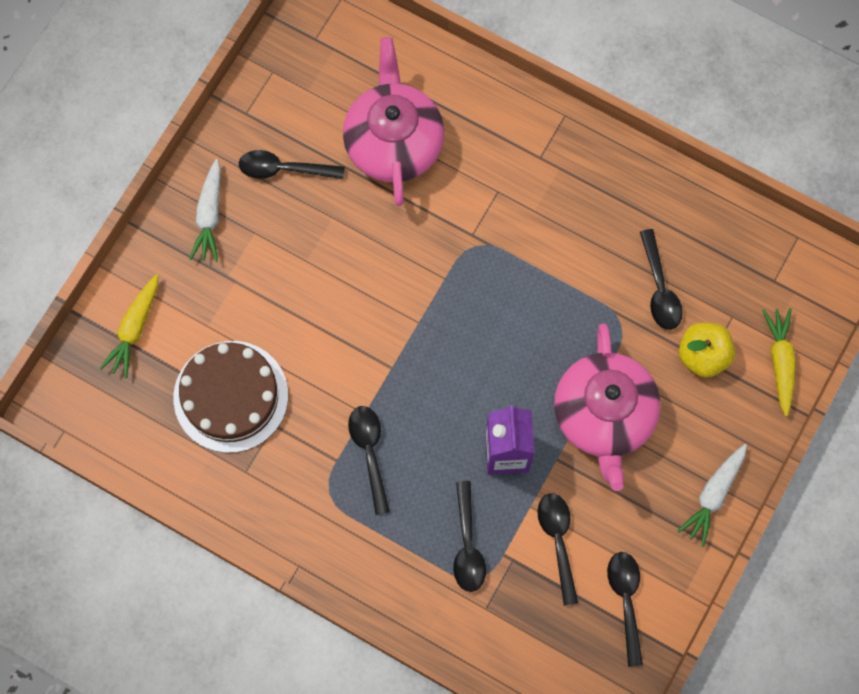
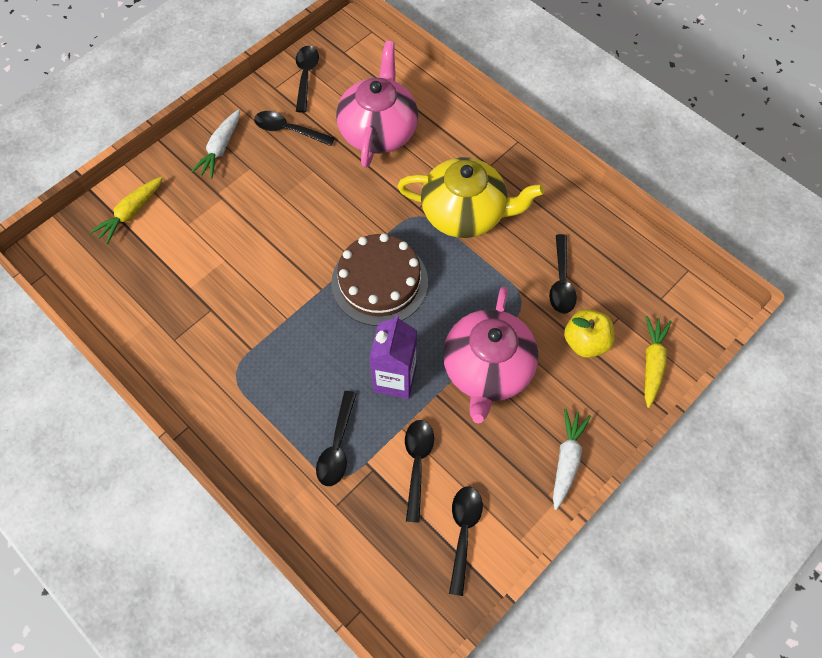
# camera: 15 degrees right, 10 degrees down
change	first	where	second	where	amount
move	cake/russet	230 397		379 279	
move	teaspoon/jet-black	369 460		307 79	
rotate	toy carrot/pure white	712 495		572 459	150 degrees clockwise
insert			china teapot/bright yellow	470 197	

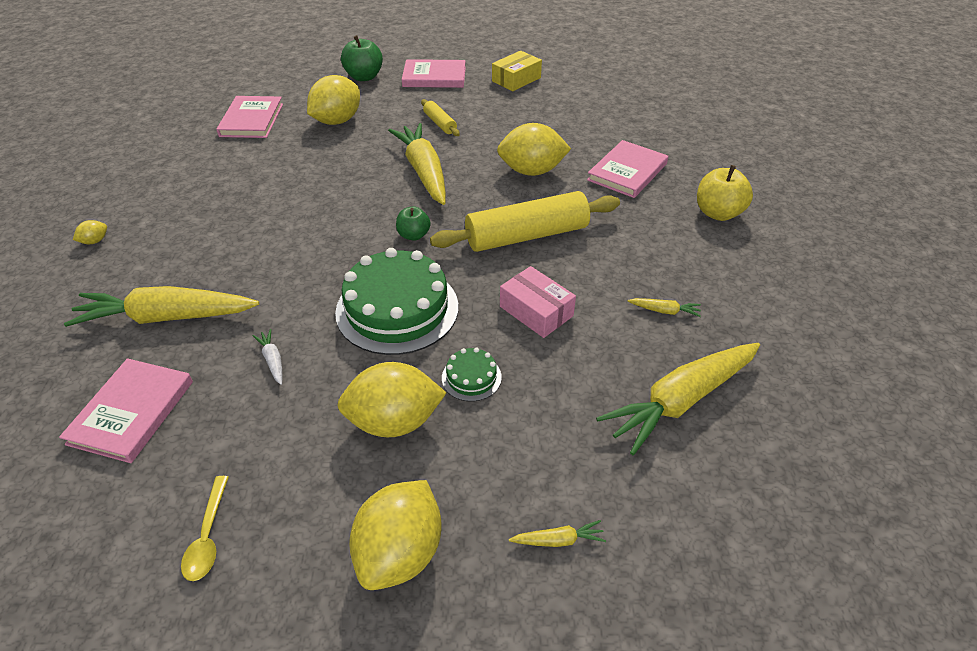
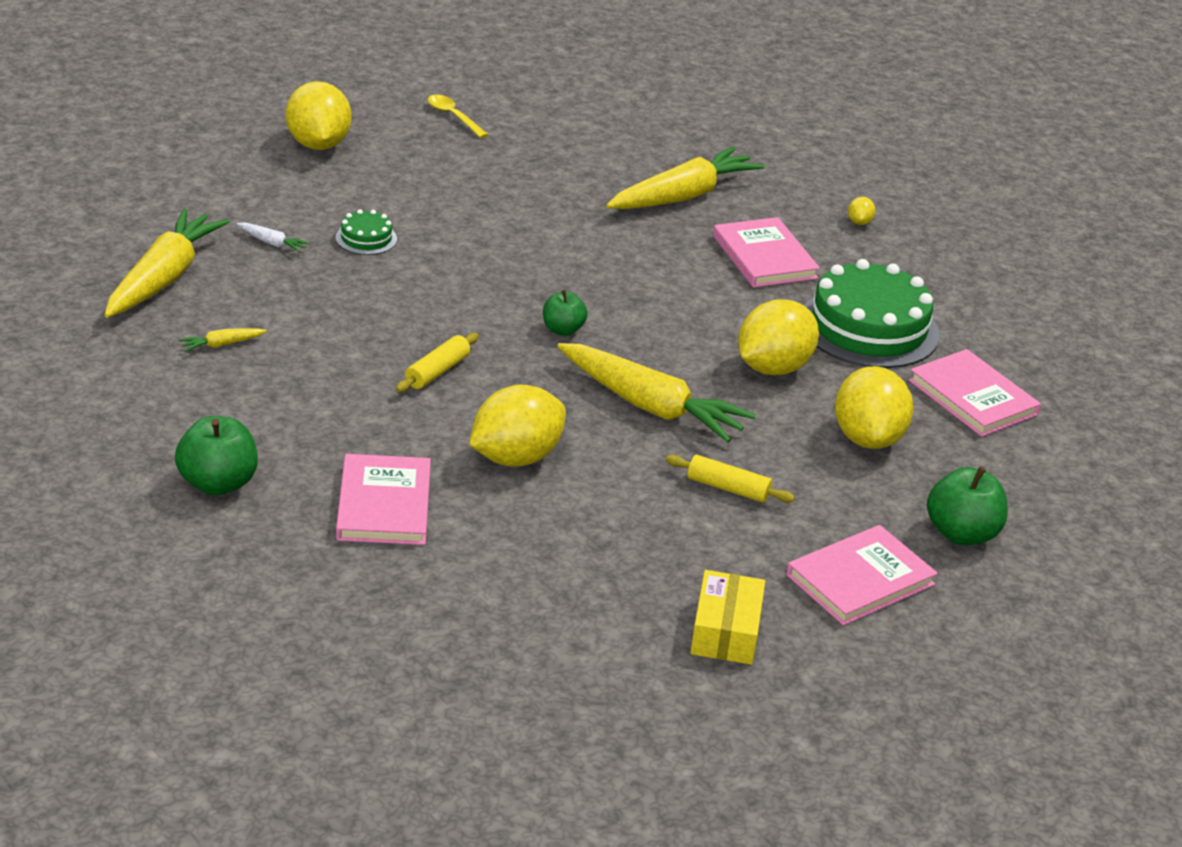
# camera: 140 degrees right, 10 degrees down
change	first	where	second	where	amount
move	hardcover/pink	126 410		766 252	
move	toy carrot/pure white	268 357		273 237	
move	cake/green	396 301		871 313	
move	lemon/bright yellow	391 399		778 337	
resize	rolling pin/bright yellow	525 221		437 362	x0.48
delete	parcel/pink	538 302			
delete	toy carrot/bright yellow	557 533			
recolor	apple fruit/bright yellow	725 193	apple fruit/green	216 456	

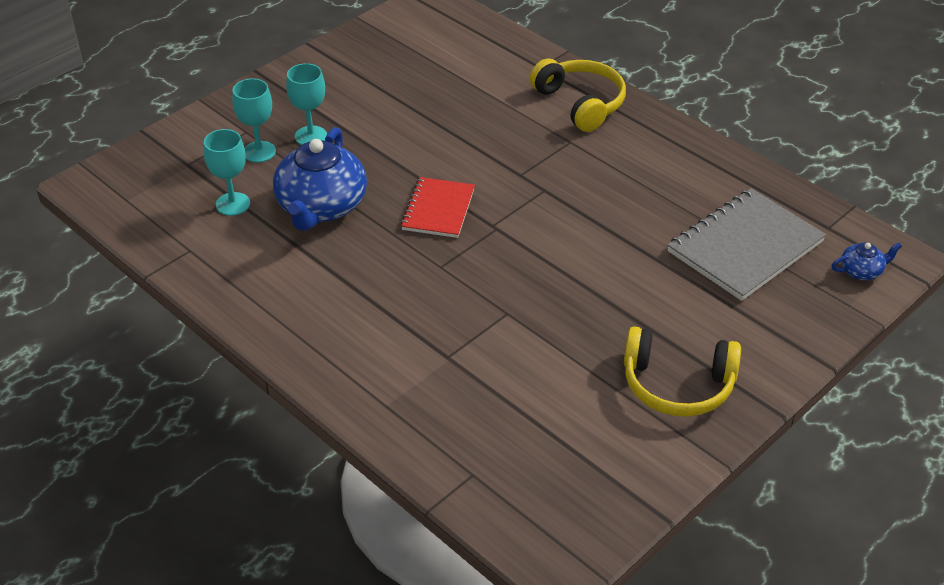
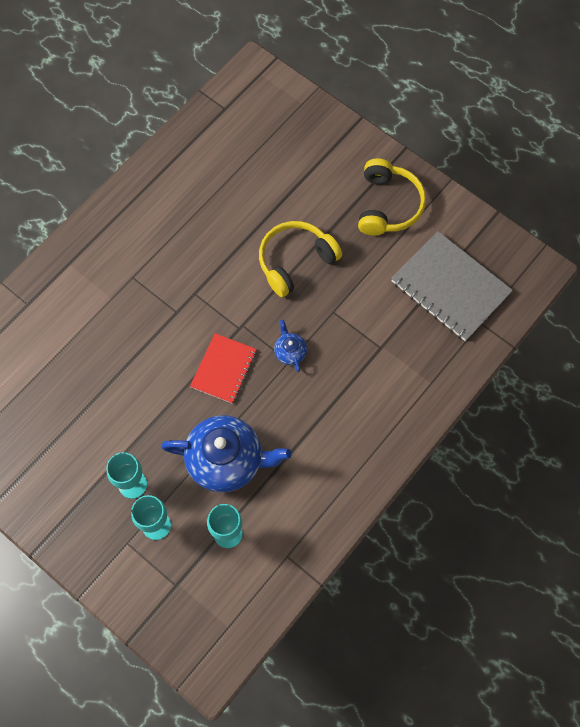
# camera: 95 degrees left, 25 degrees up
change	first	where	second	where	amount
rotate	notebook/scarlet	438 207		223 368	75 degrees counterclockwise
move	over-ear headphones/bright yellow	578 95		300 259	
move	notebook/gray	746 244		452 286	
move	china teapot/royal blue	866 261		290 346	

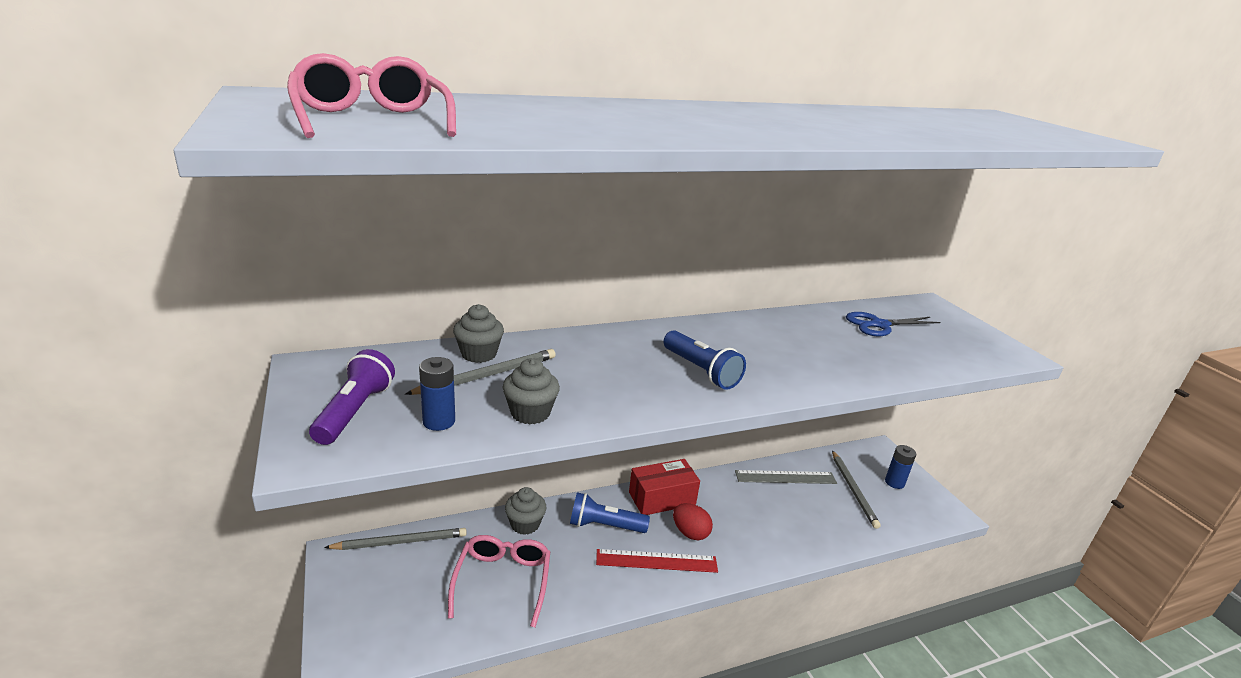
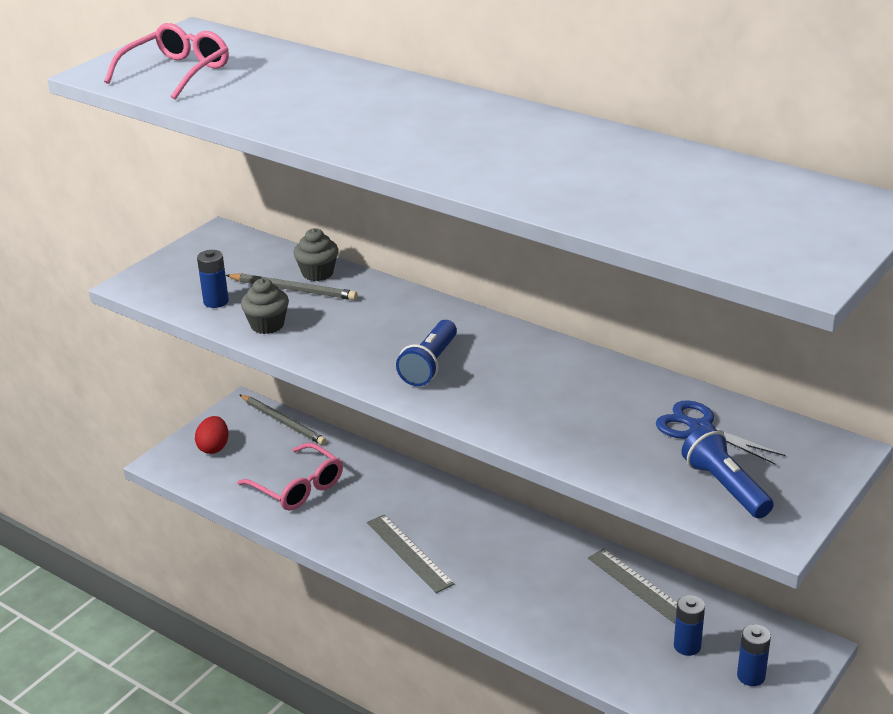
# camera: 60 degrees right, 5 degrees up
change	first	where	second	where	amount
delete	torch/violet	352 397			
rotate	glasses/pink	499 581		290 476	75 degrees clockwise
delete	fairy cake/gray	525 511			
move	torch/royal blue	610 512		727 472	
recolor	ruler/scarlet	657 561	ruler/gray	410 553	
delete	parcel/scarlet	664 487			
move	egg/scarlet	693 521		211 435	
replace	pencil/gray	856 489	power cell/royal blue	689 625	

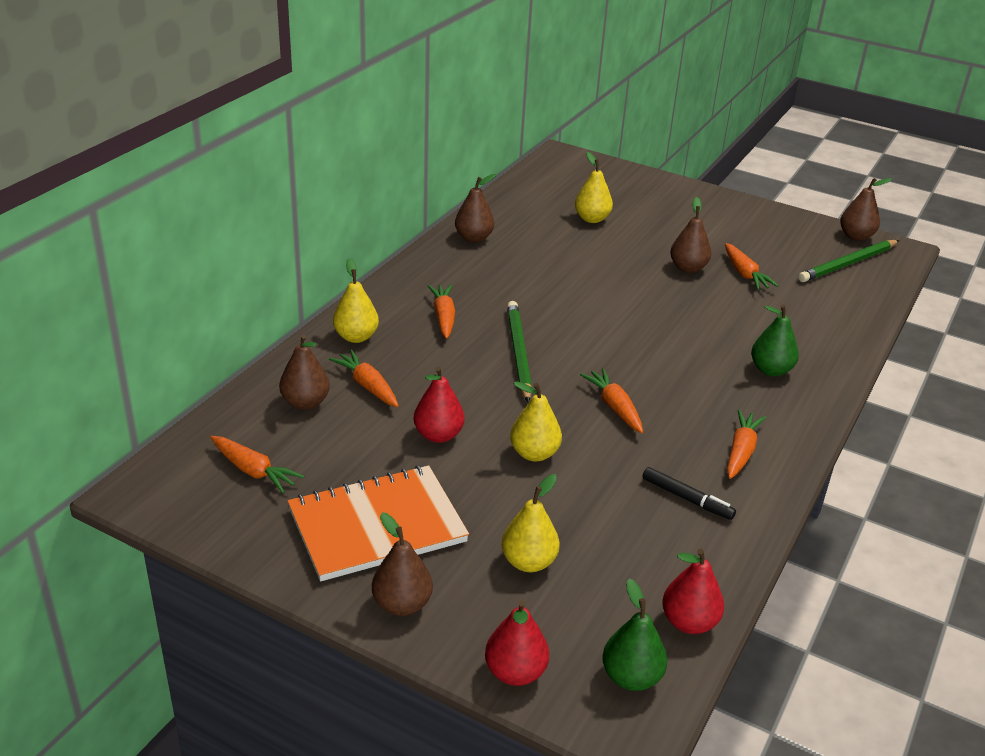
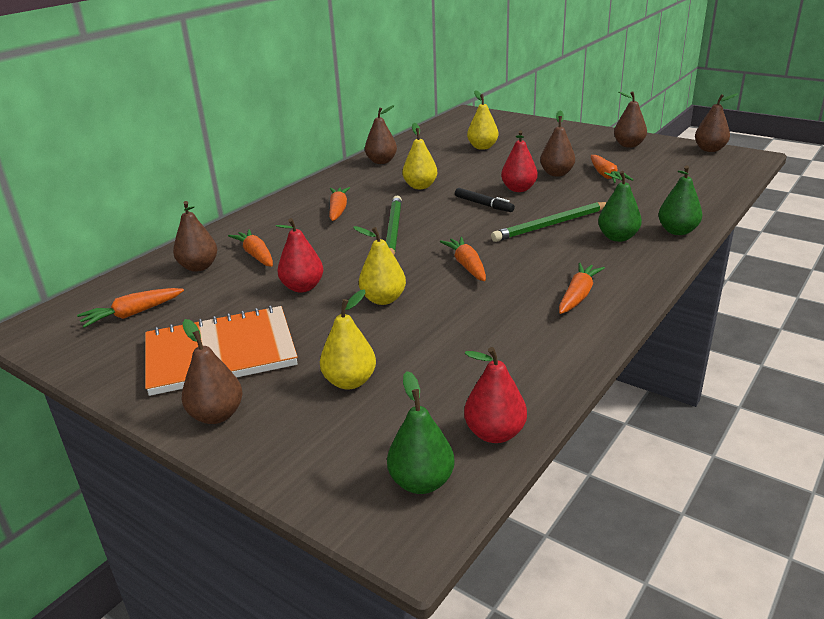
# camera: 10 degrees right, 5 degrees down
change	first	where	second	where	amount
rotate	toy carrot/bright orange	257 464		130 308	105 degrees clockwise
move	pear fruit/bright yellow	356 300		420 156	
move	pear fruit/scarlet	517 643		519 161	
move	marker pen/jet-black	689 493		485 200	
move	pencil/green	848 261		549 222	
insert			pear fruit/russet	630 120	
insert			pear fruit/green	680 200	

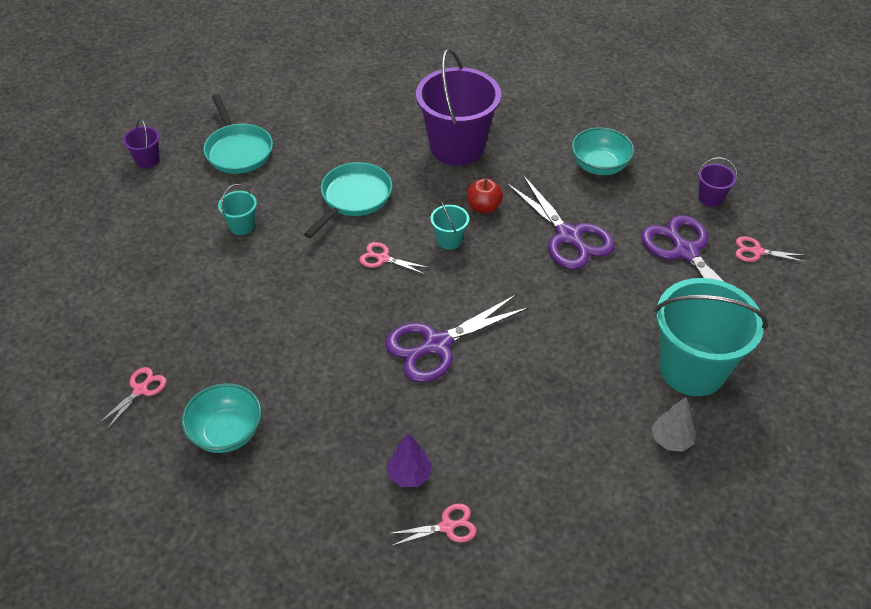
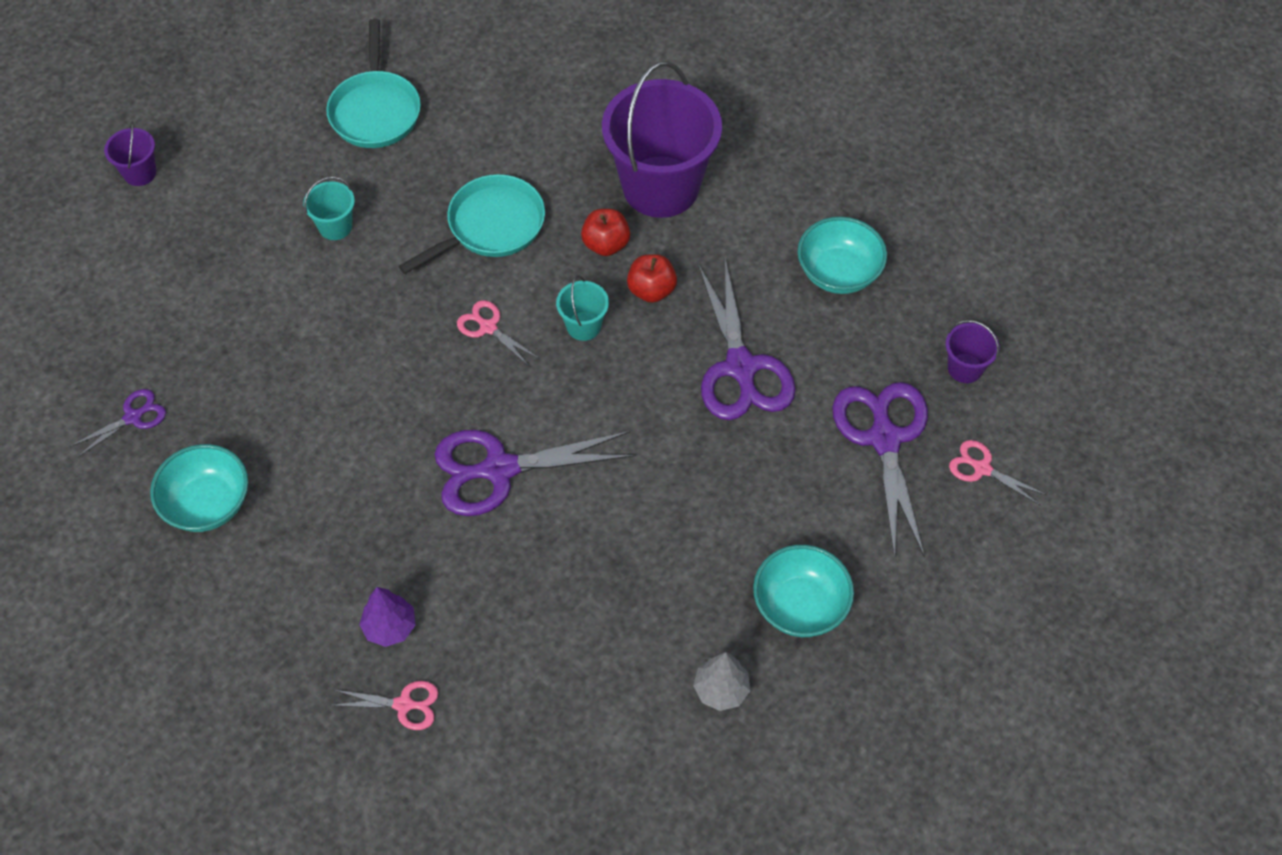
# camera: 20 degrees right, 10 degrees up
change	first	where	second	where	amount
recolor	shears/pink	131 399	shears/violet	118 423	
move	pail/violet	141 143		130 153	
replace	pail/turquoise	710 337	serving bowl/turquoise	803 591	
insert			apple fruit/scarlet	605 232	

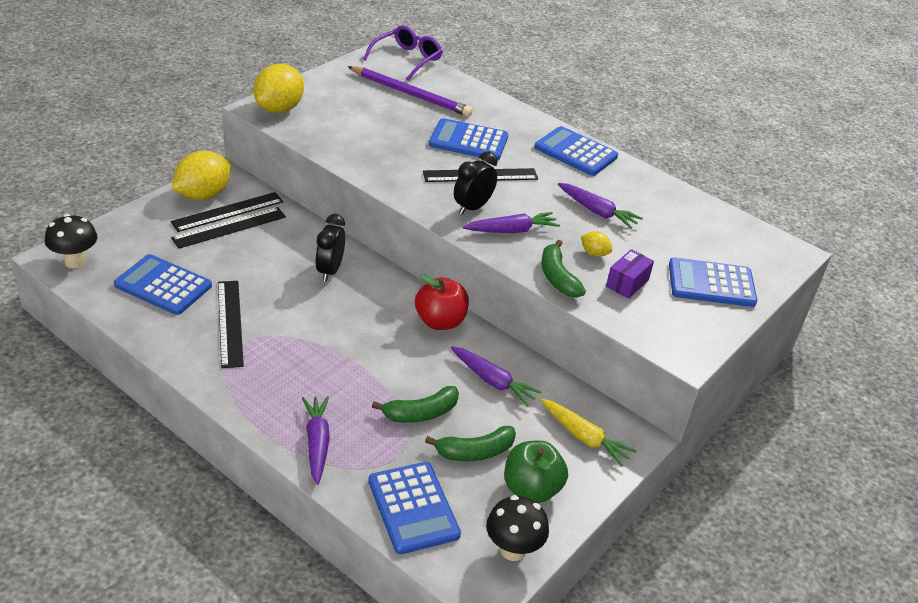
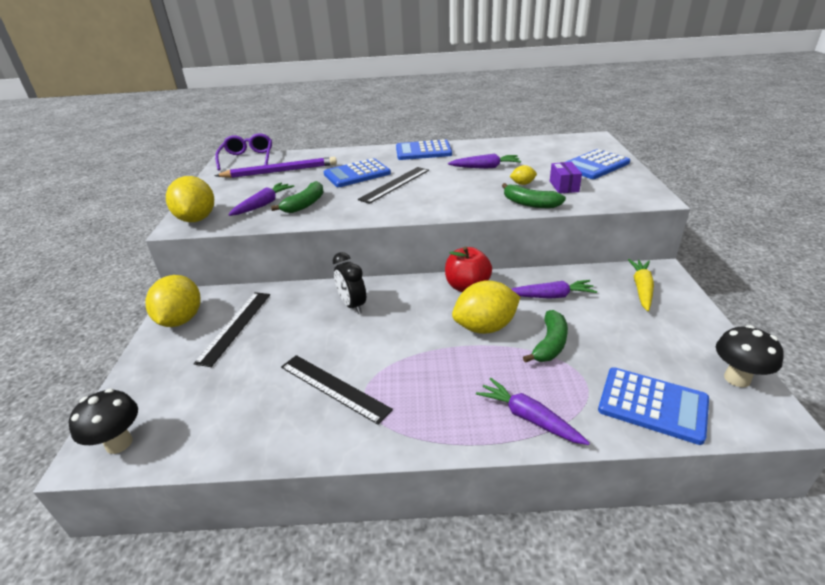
# camera: 35 degrees left, 5 degrees down
change	first	where	second	where	amount
delete	calculator/royal blue	163 284			
delete	ruler/jet-black	226 212			
move	banana/green	470 443		297 197	
delete	bedside clock/jet-black	475 183			
move	toy carrot/violet	511 222		261 199	
delete	apple fruit/green	536 471			
rotate	toy carrot/bright yellow	588 432		641 285	75 degrees counterclockwise
insert			lemon/bright yellow	486 307	

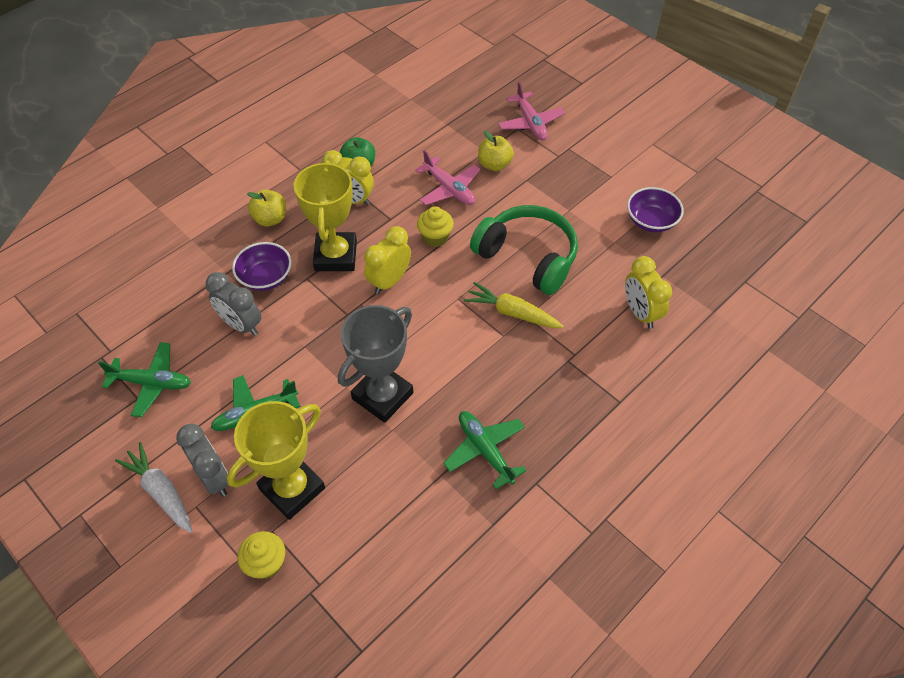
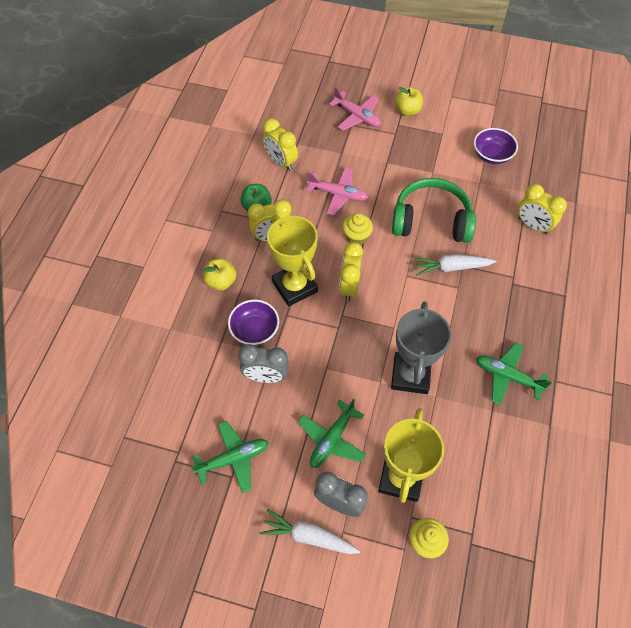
# camera: 30 degrees left, 5 degrees up
change	first	where	second	where	amount
recolor	toy carrot/bright yellow	514 305	toy carrot/pure white	454 265	
move	apple fruit/bright yellow	496 151		409 101	
insert			bedside clock/bright yellow	280 144	

